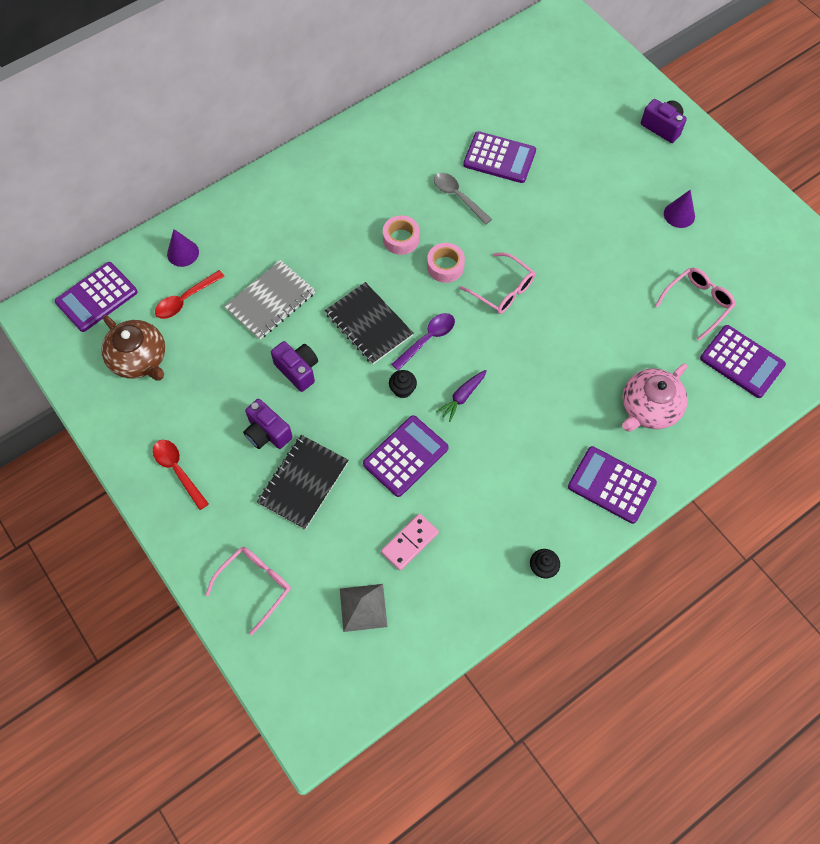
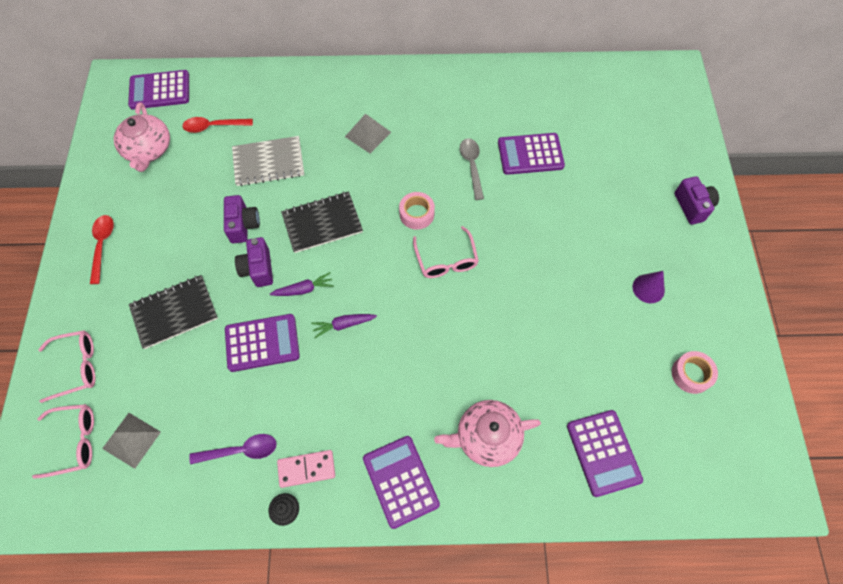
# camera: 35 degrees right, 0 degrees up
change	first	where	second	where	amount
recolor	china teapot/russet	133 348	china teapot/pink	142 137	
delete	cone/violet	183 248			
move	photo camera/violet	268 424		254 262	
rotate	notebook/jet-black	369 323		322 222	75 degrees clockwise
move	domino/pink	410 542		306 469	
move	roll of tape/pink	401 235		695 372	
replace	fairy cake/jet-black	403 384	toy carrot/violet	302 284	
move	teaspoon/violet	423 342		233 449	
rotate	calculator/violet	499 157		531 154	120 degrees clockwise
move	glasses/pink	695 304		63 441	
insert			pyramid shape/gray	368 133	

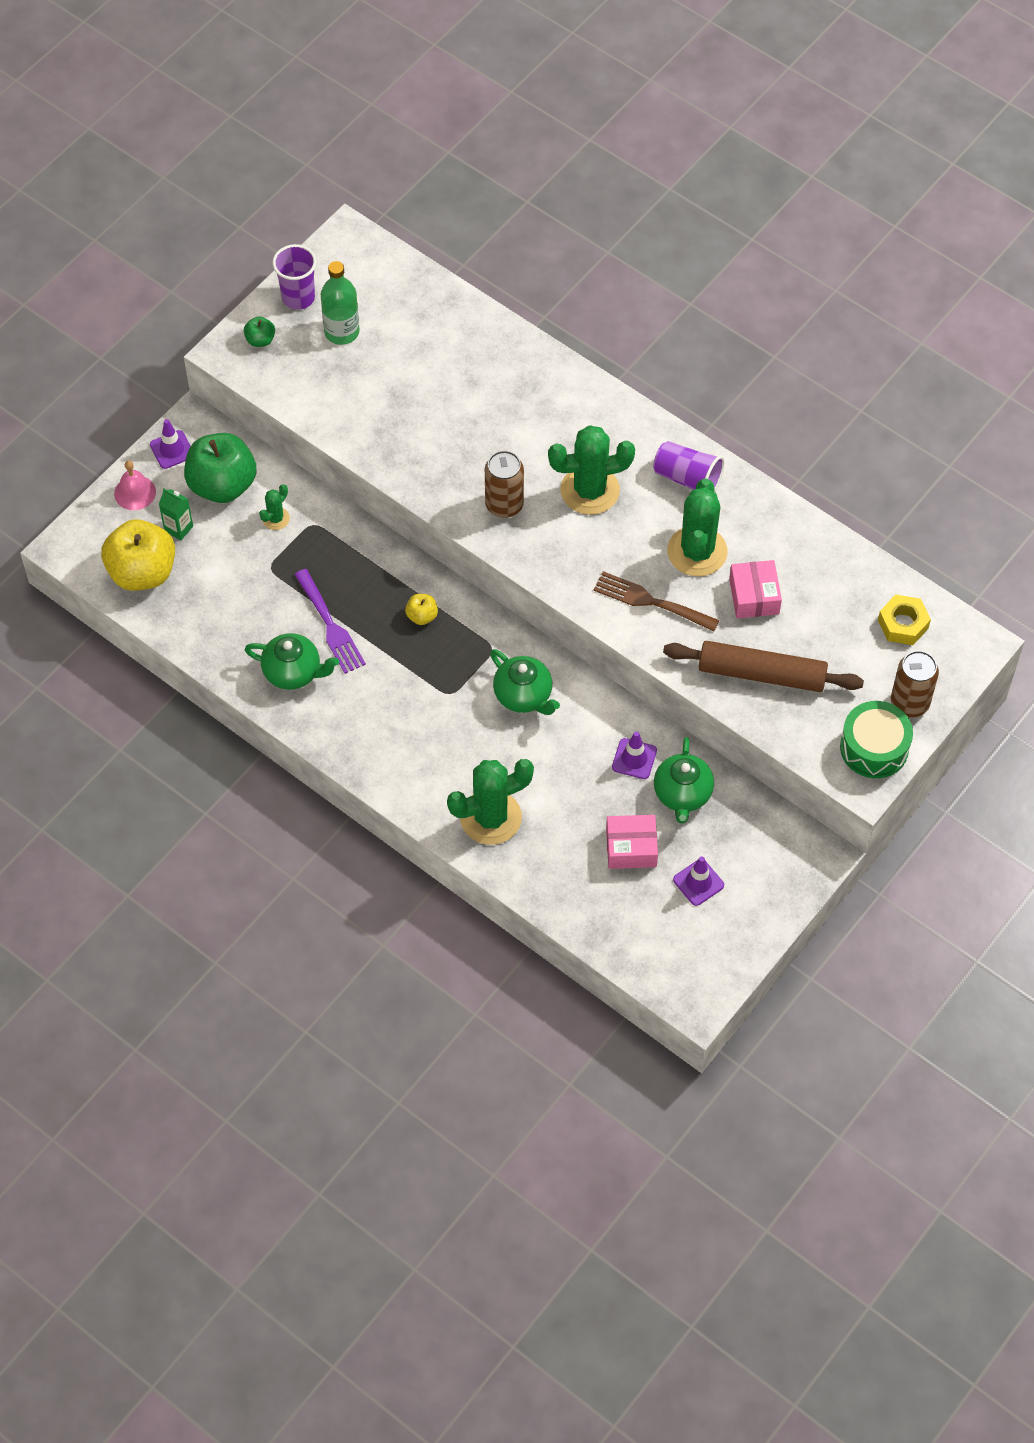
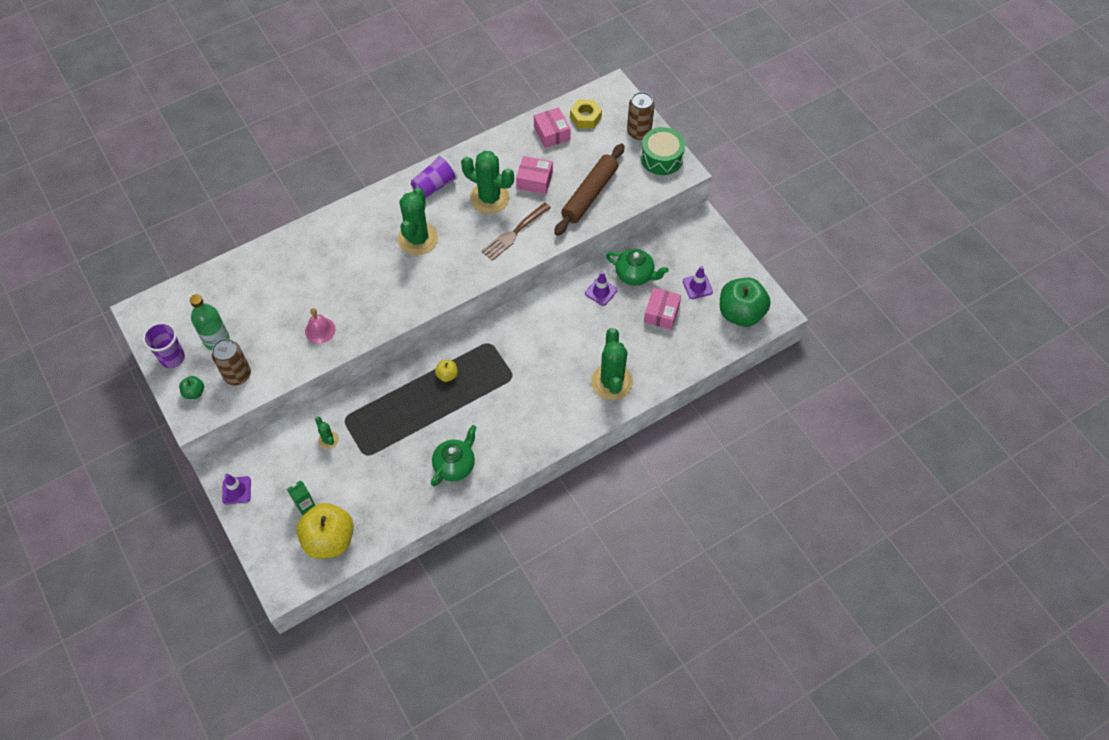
# camera: 70 degrees left, 0 degrees up
change	first	where	second	where	amount
move	bell/pink	135 485		320 326	
move	apple fruit/green	220 468		745 302	
delete	fork/violet	330 621			
move	soda can/russet	504 484		231 362	
delete	china teapot/green	525 682			
insert			parcel/pink	552 127	

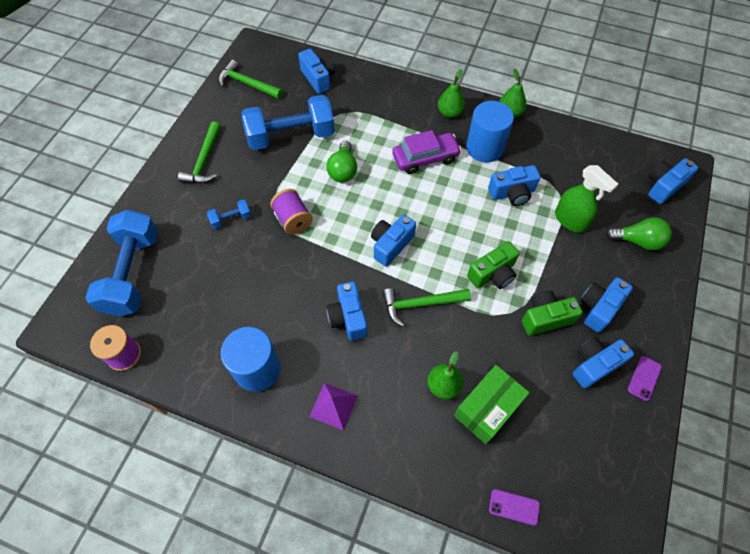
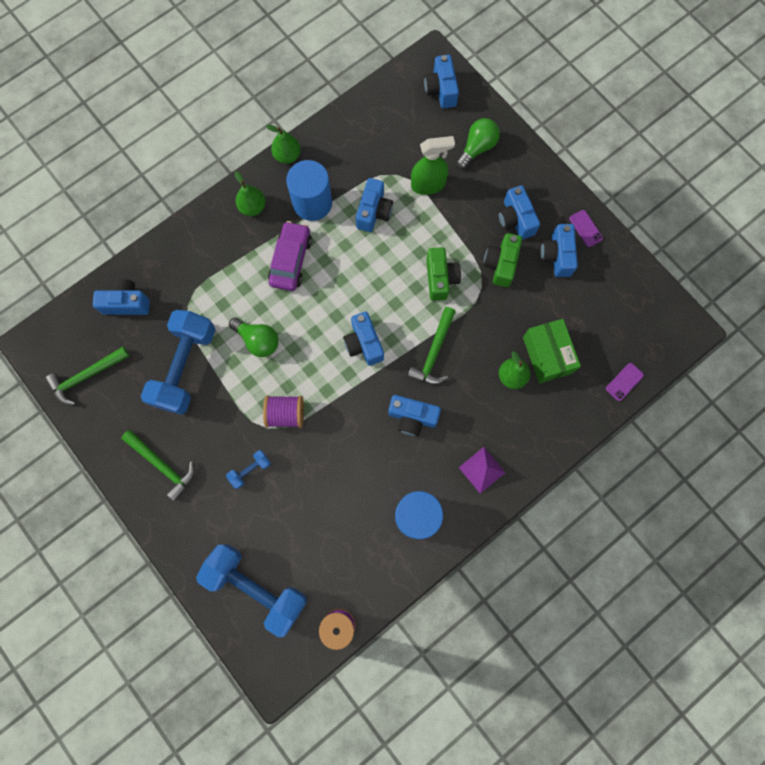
# camera: 60 degrees left, 15 degrees up
change	first	where	second	where	amount
rotate	hand weight/royal blue	229 214		248 469	45 degrees clockwise

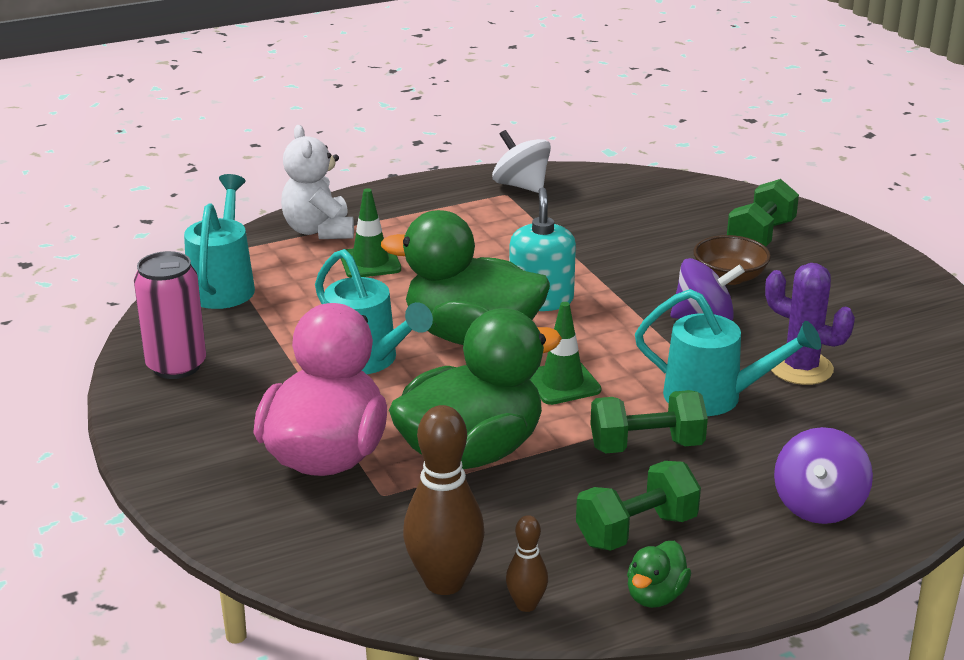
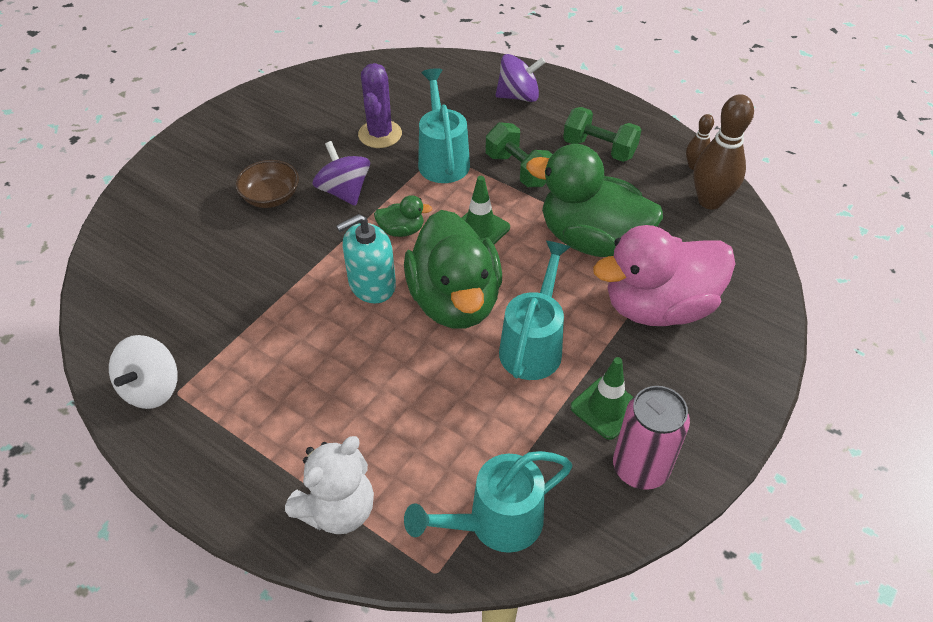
# camera: 120 degrees left, 20 degrees up
change	first	where	second	where	amount
move	road cone/green	371 233		601 398	
move	toy duck/green	659 574		403 216	
delete	hand weight/green	763 213			

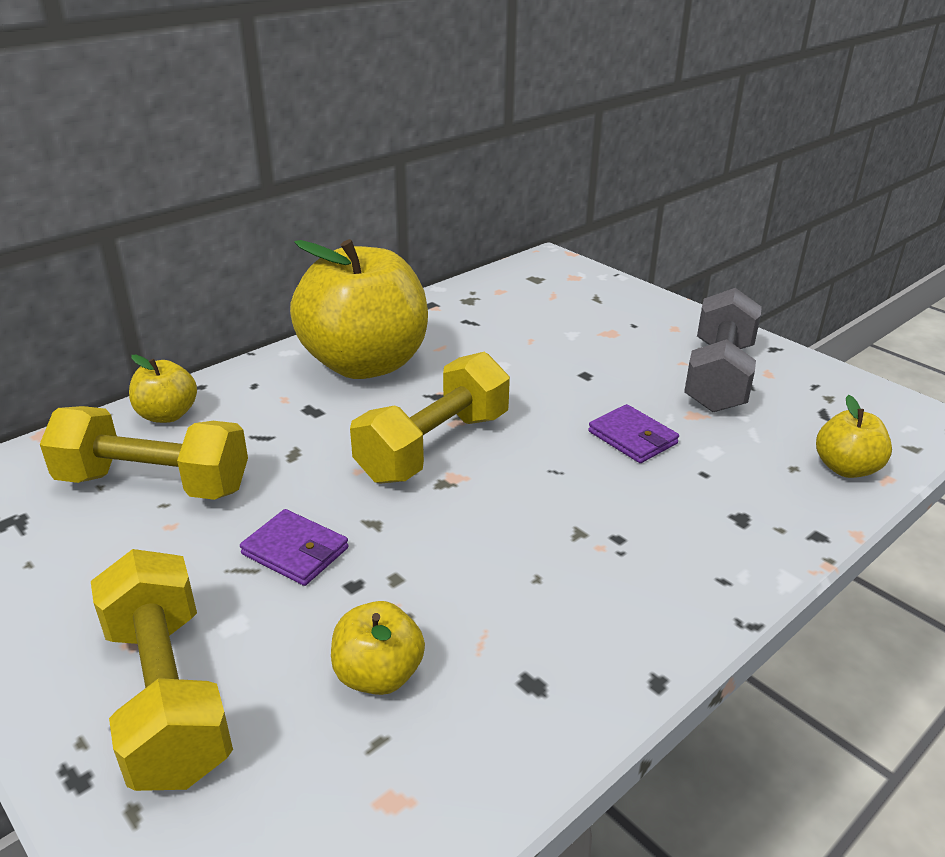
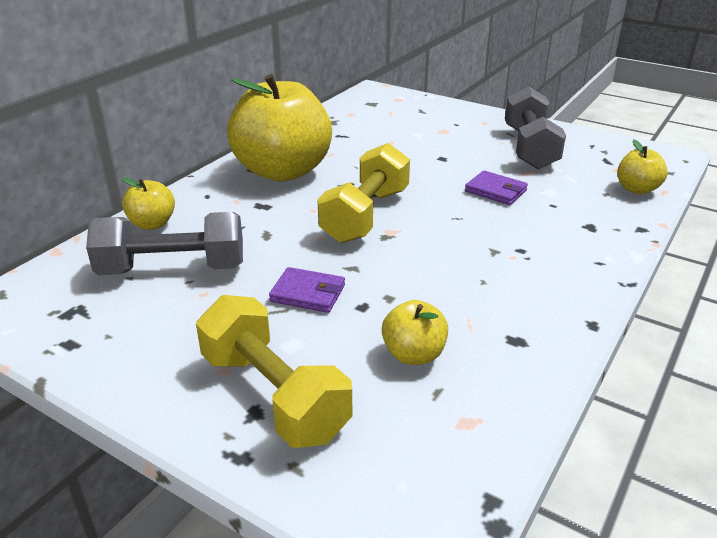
# camera: 15 degrees left, 0 degrees up
change	first	where	second	where	amount
recolor	hand weight/bright yellow	144 453	hand weight/gray	164 243	

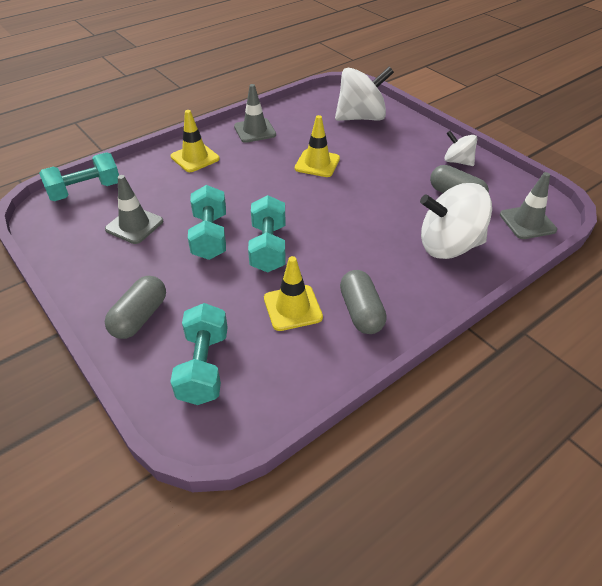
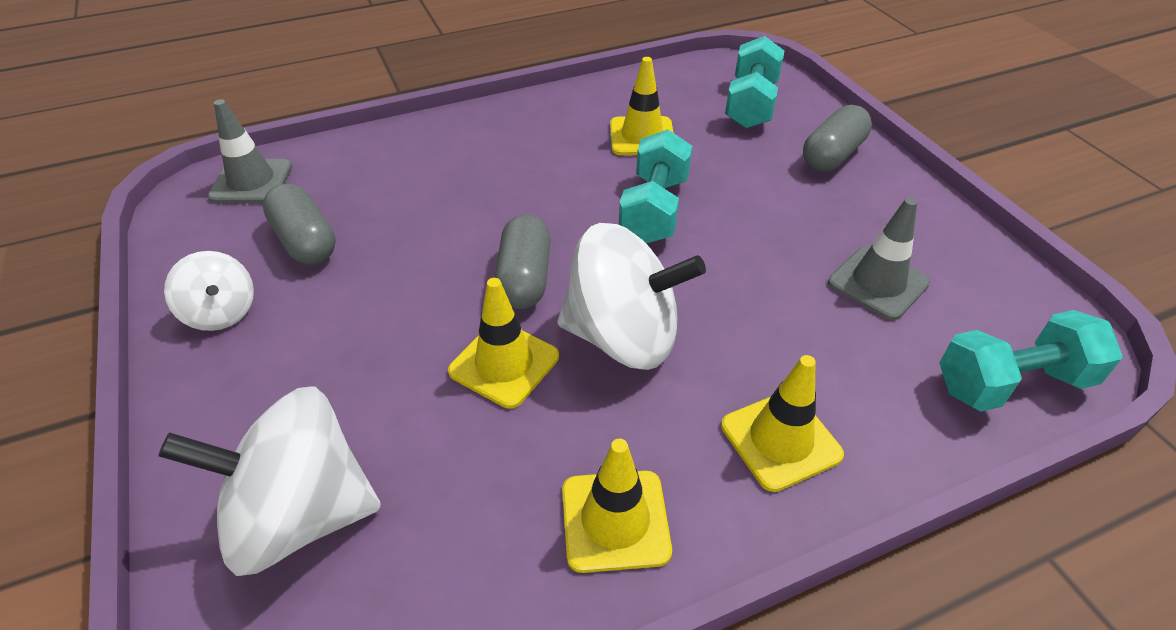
# camera: 165 degrees left, 0 degrees up
change	first	where	second	where	amount
delete	hand weight/turquoise	207 222			
recolor	road cone/gray	255 113	road cone/bright yellow	617 506	
move	pill/gray	363 302		522 261	
move	whirligig/pure white	456 221		632 296	

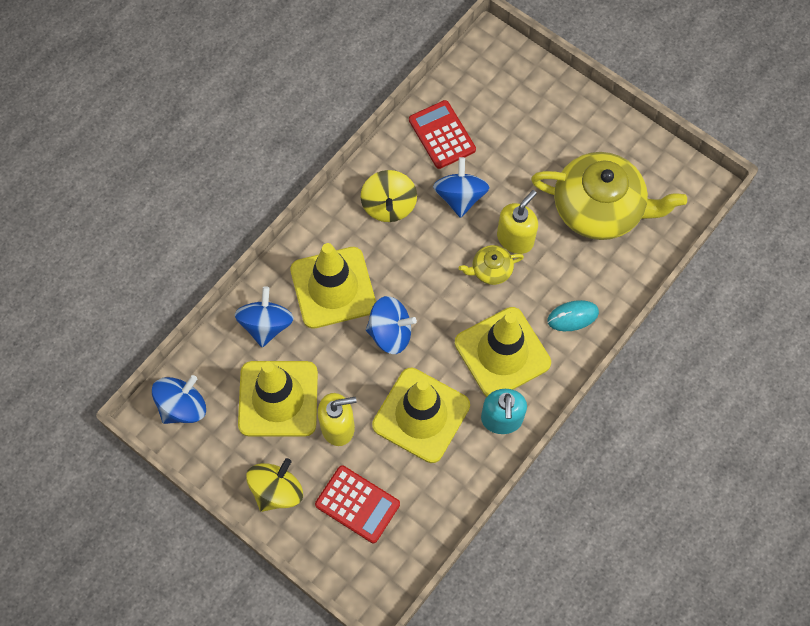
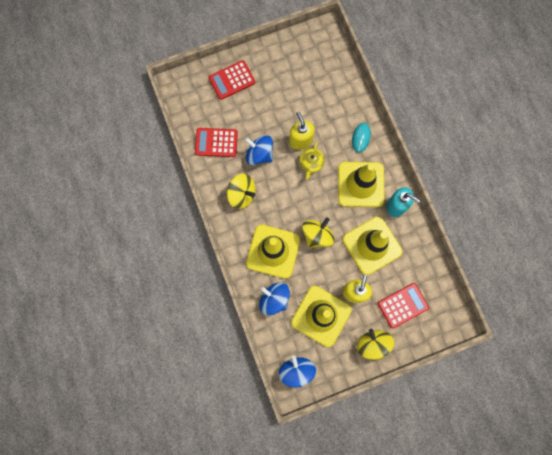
# camera: 60 degrees left, 10 degrees up
change	first	where	second	where	amount
recolor	whirligig/royal blue	391 325	whirligig/bright yellow	318 232	
delete	china teapot/bright yellow	609 196			
insert			calculator/scarlet	232 80	

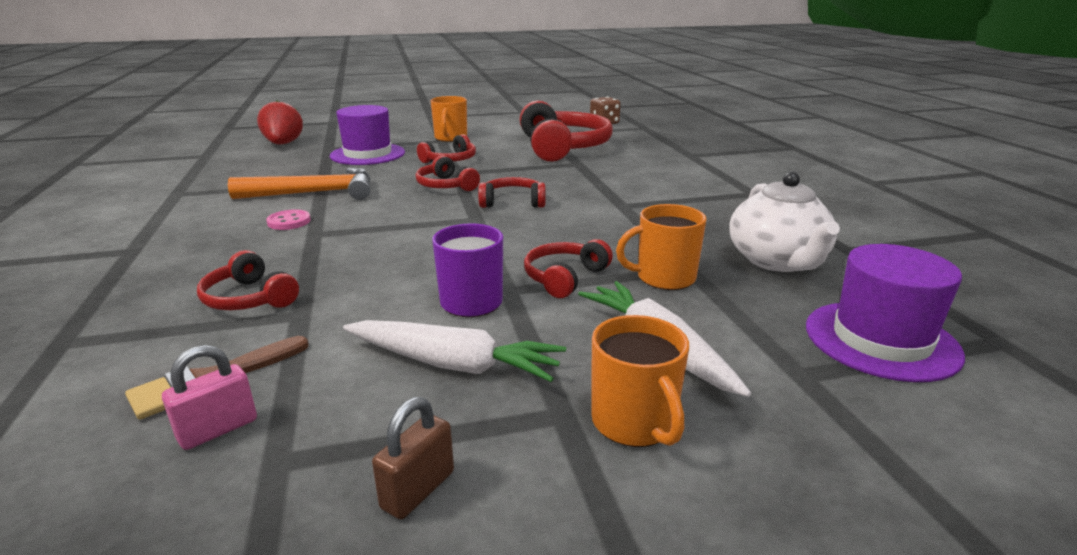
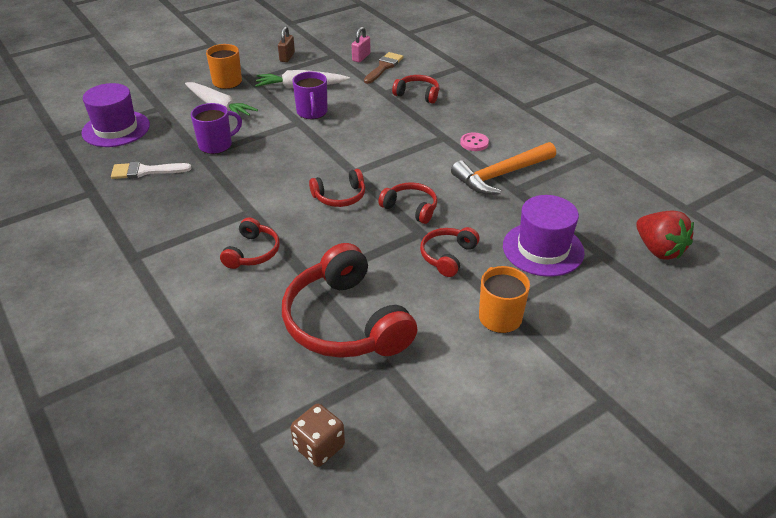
# camera: 160 degrees right, 15 degrees up
change	first	where	second	where	amount
move	over-ear headphones/scarlet	568 268		250 243	
recolor	mug/bright orange	661 247	mug/violet	216 128	
replace	china teapot/pure white	784 222	paint brush/pure white	151 170	

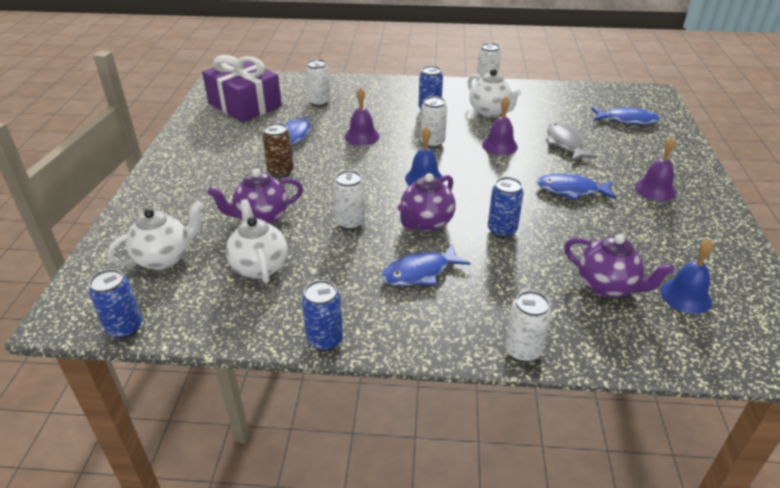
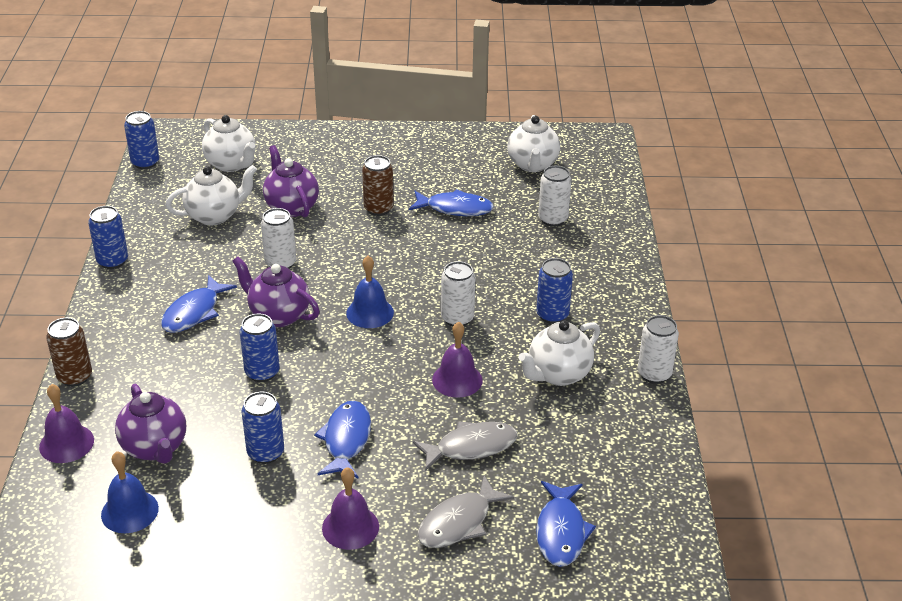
# camera: 85 degrees right, 0 degrees up
change	first	where	second	where	amount
replace	gift/violet	242 89	china teapot/pure white	533 143	
move	bell/violet	362 116		66 423	
rotate	fish figure/royal blue	425 265		199 304	120 degrees counterclockwise
recolor	soda can/pure white	528 326	soda can/russet	69 352	
rotate	china teapot/violet	619 266		150 424	60 degrees counterclockwise
insert			soda can/royal blue	263 428	
insert			fish figure/gray	466 512	

